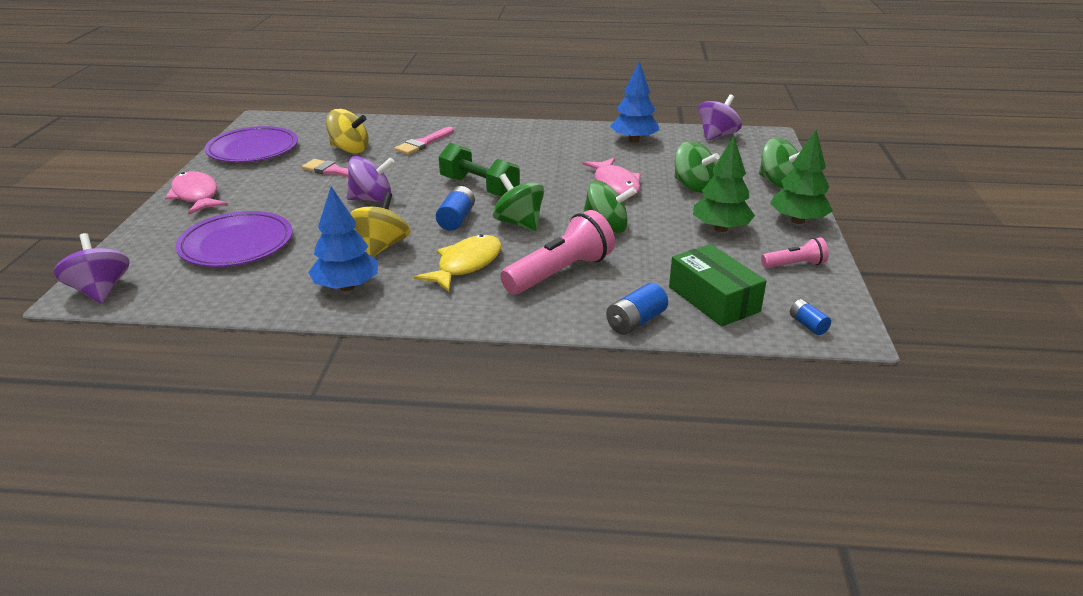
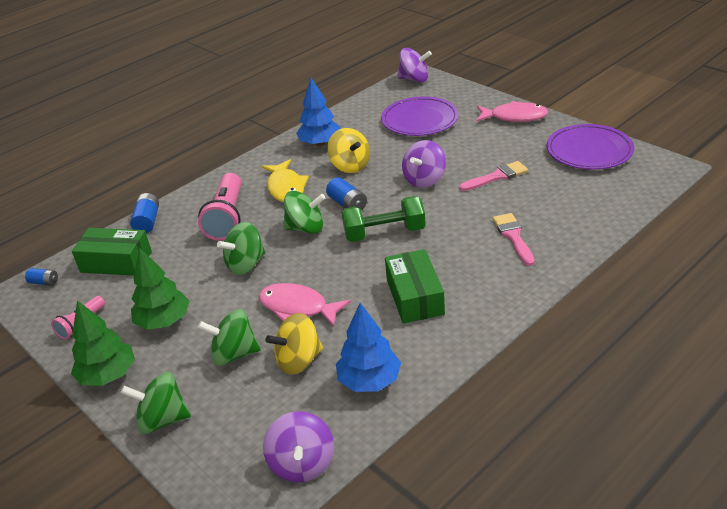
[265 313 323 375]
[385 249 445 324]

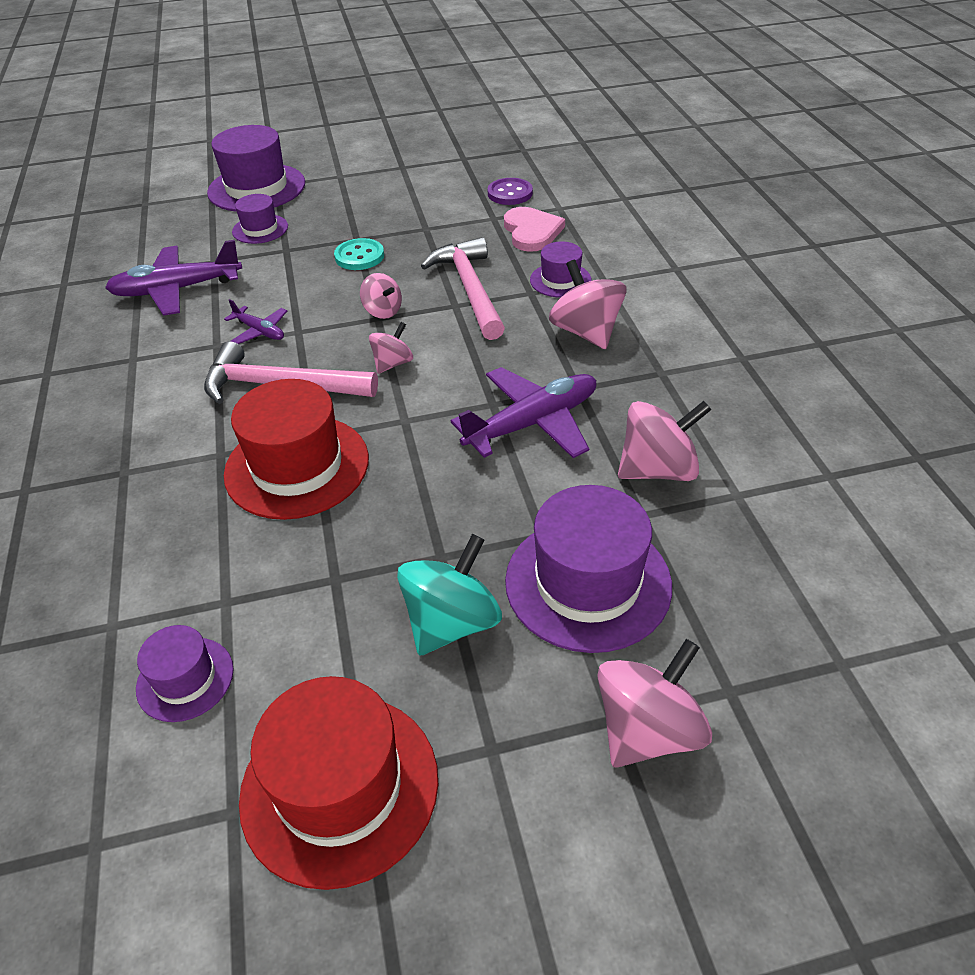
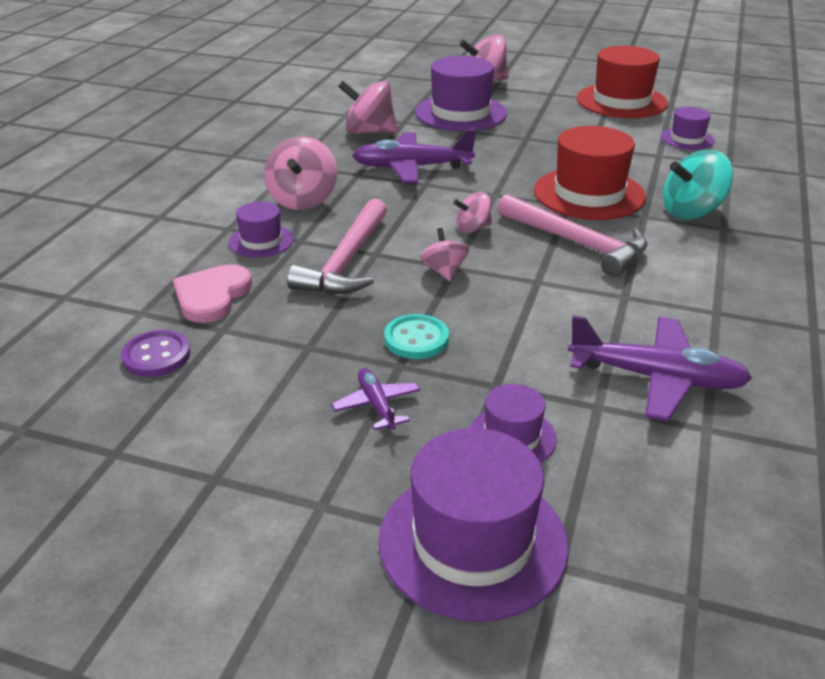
[332 368 420 430]
[663 150 733 220]

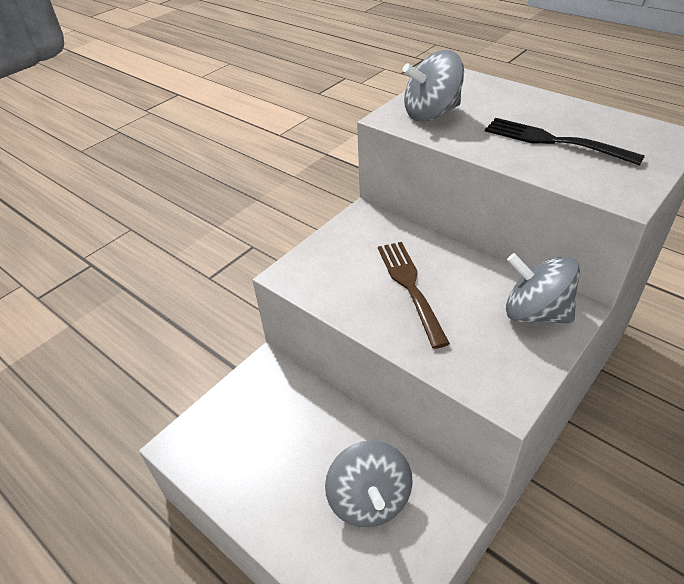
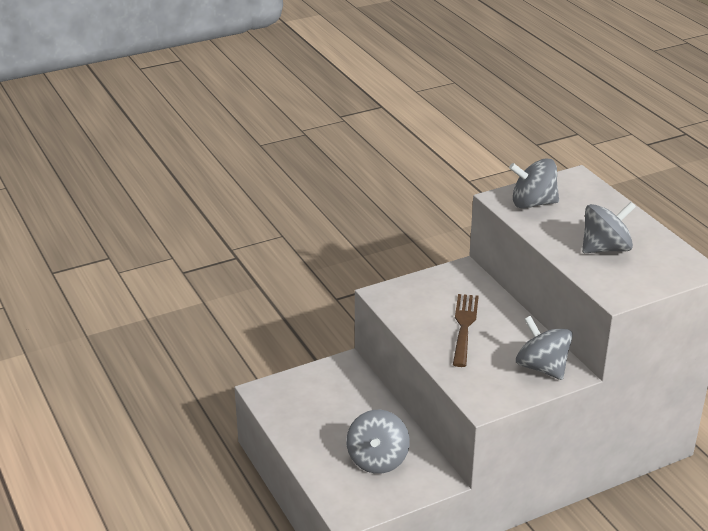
[582 202 636 253]

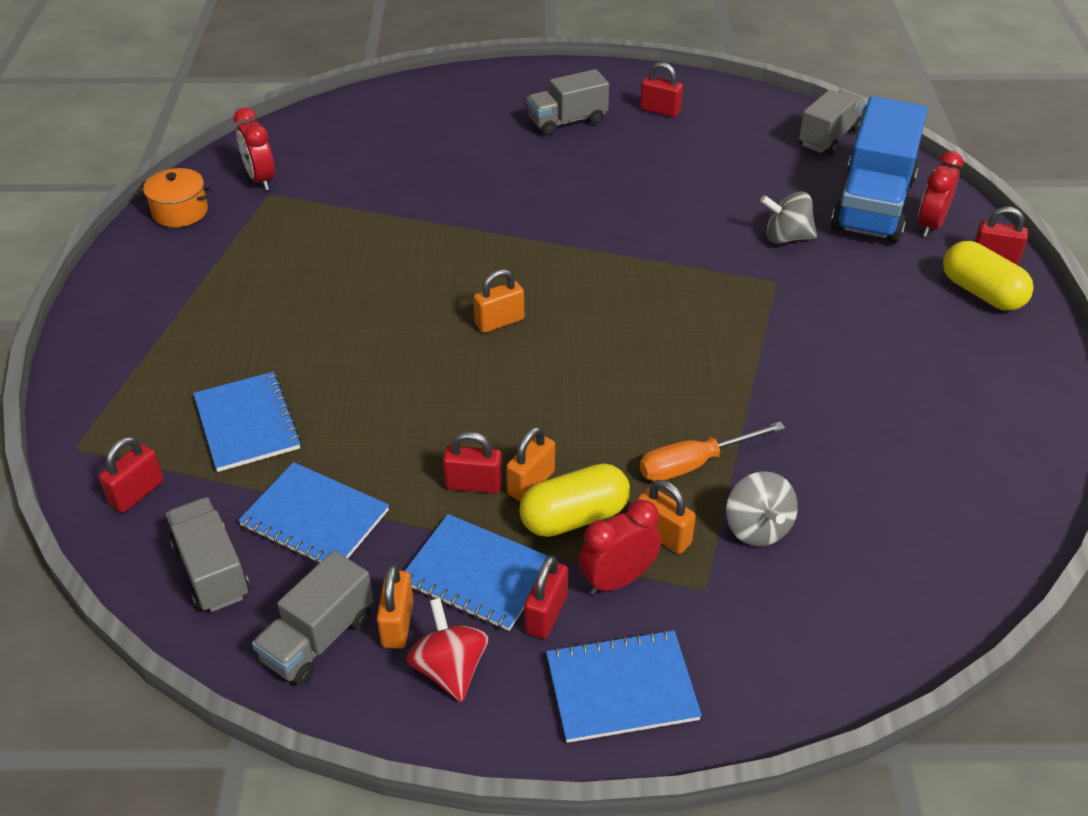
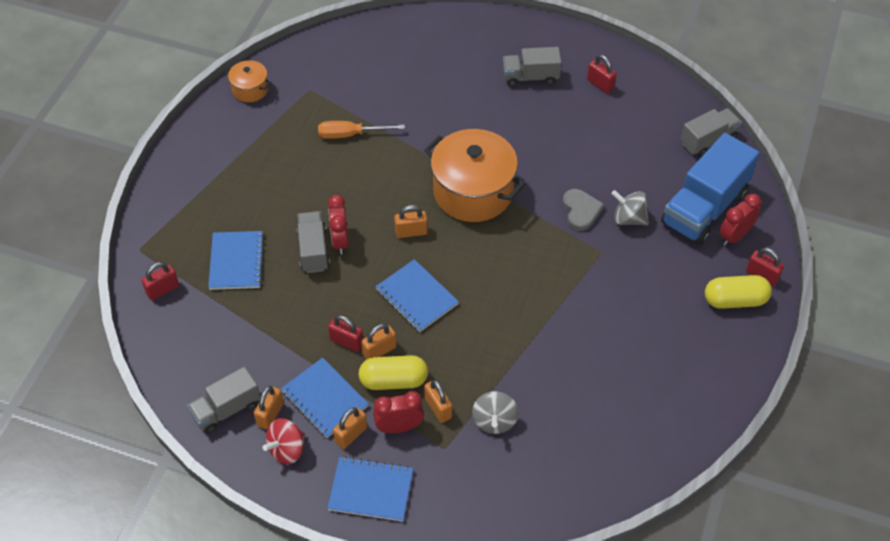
[263 418 305 464]
[297 211 330 273]
[318 121 405 139]
[328 195 349 254]
[333 407 367 449]
[375 259 459 332]
[424 129 525 222]
[563 189 604 231]
[705 275 772 309]

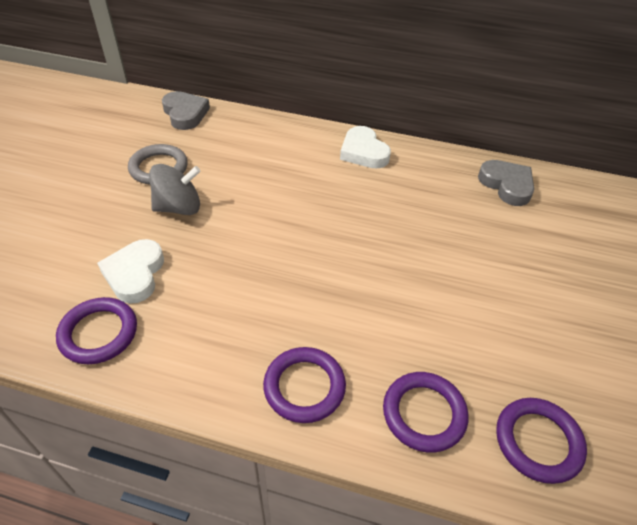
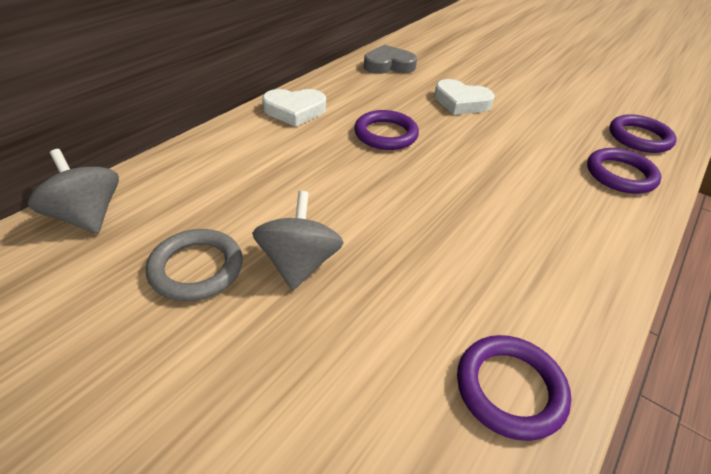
[28 149 119 234]
[354 110 419 150]
[434 79 494 115]

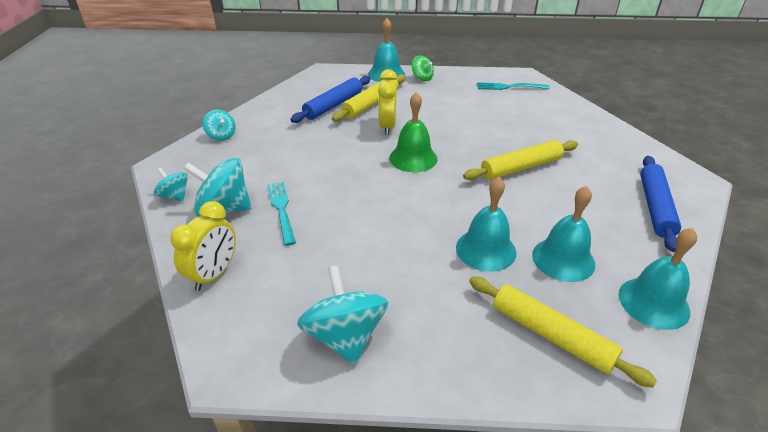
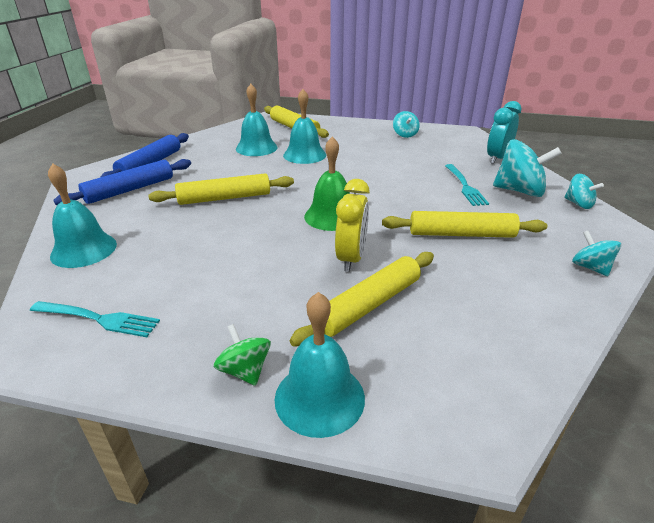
[48 163 117 268]
[53 159 191 205]
[382 211 547 238]
[393 111 420 138]
[487 101 522 164]

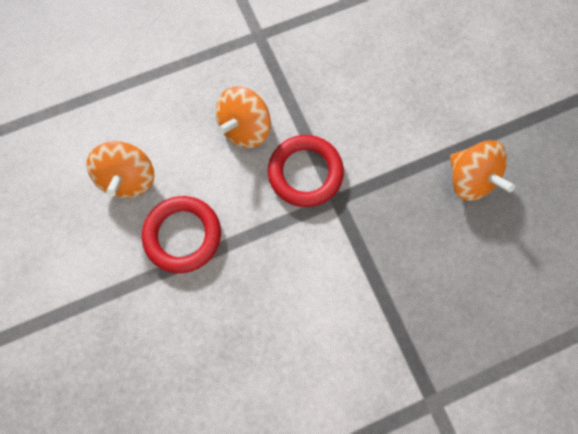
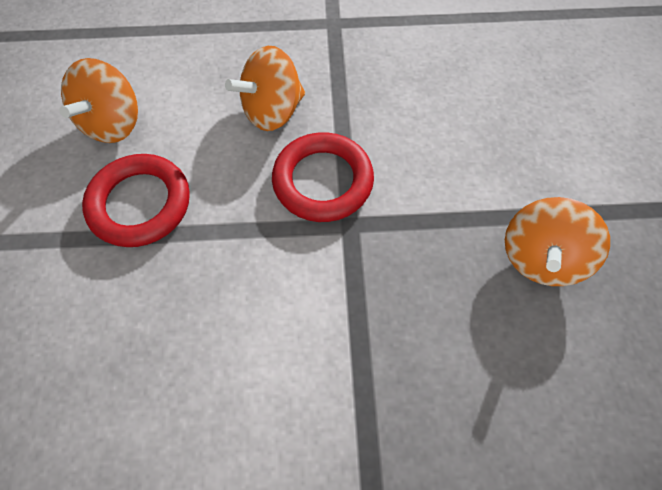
[505 197 610 286]

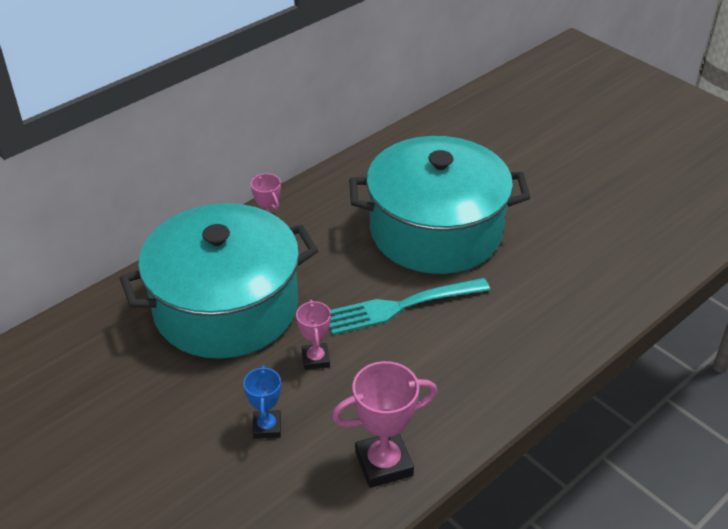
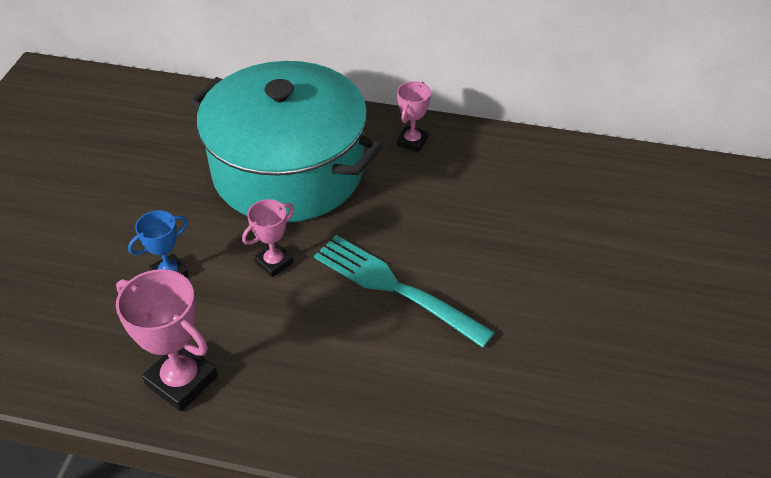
[349 136 531 274] (first image)

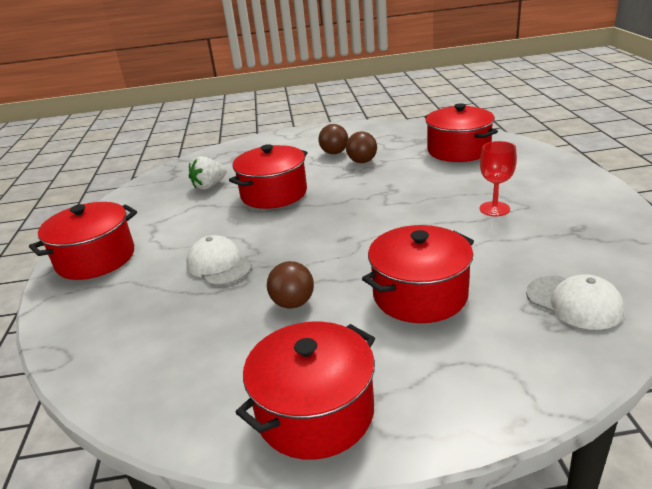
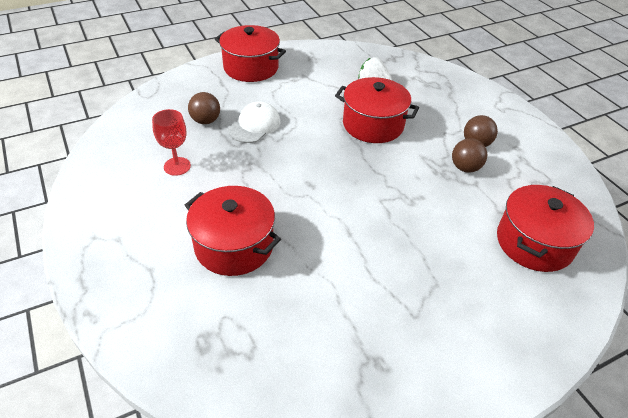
[152 109 191 176]
[188 92 220 124]
[235 322 375 460] (first image)
[526 274 624 330] (first image)

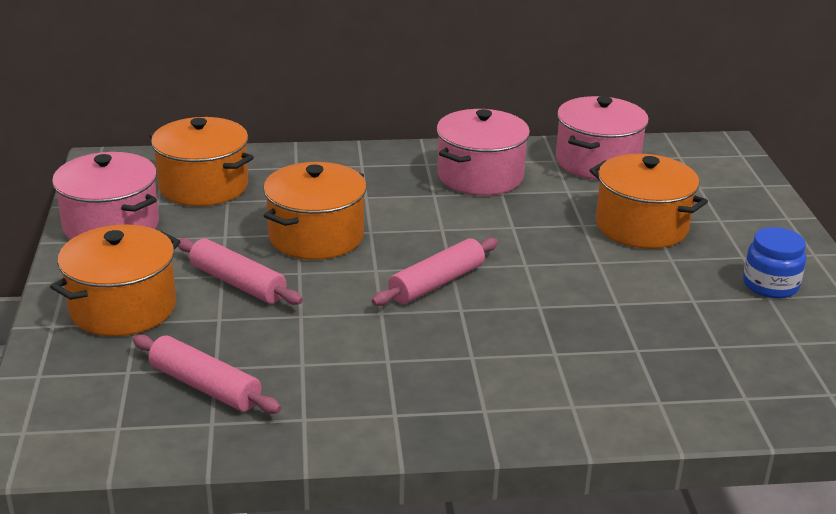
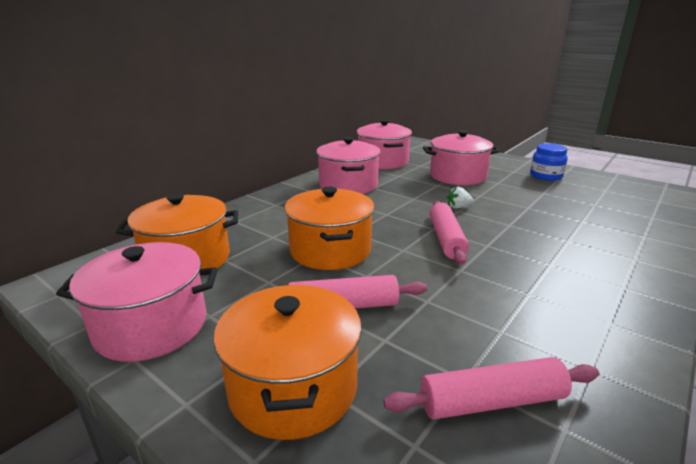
[423 130 500 185]
[447 187 473 209]

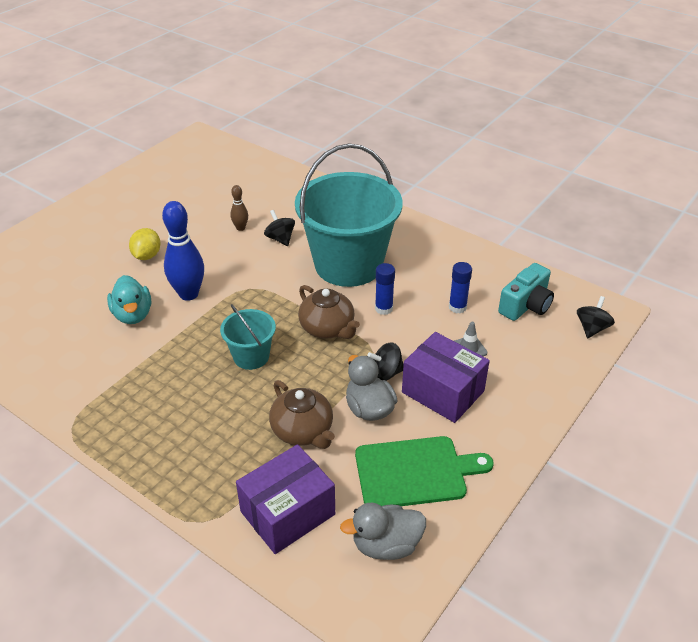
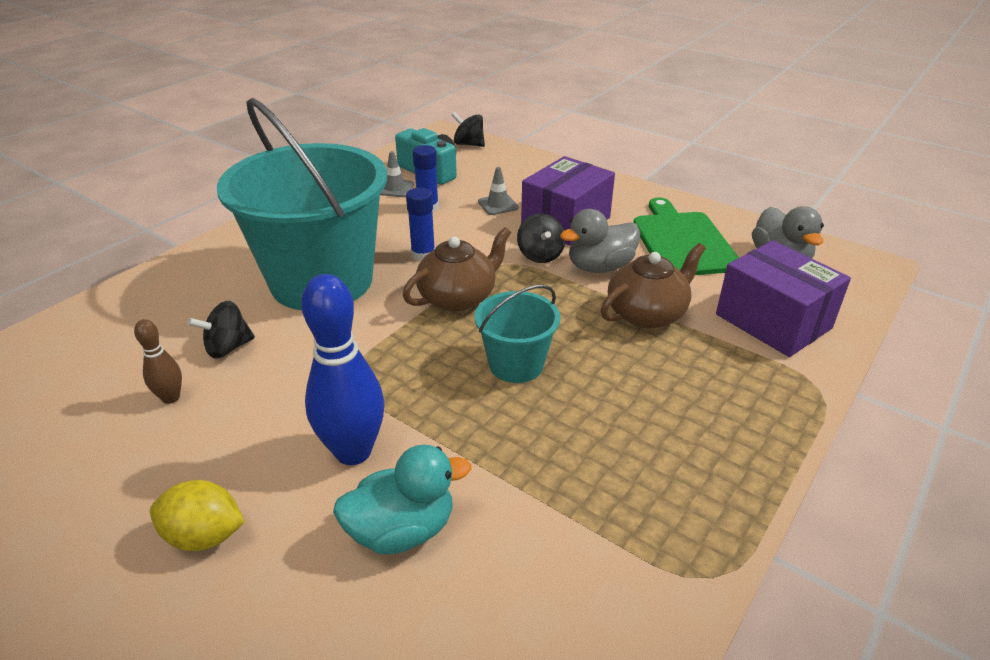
[380 151 414 197]

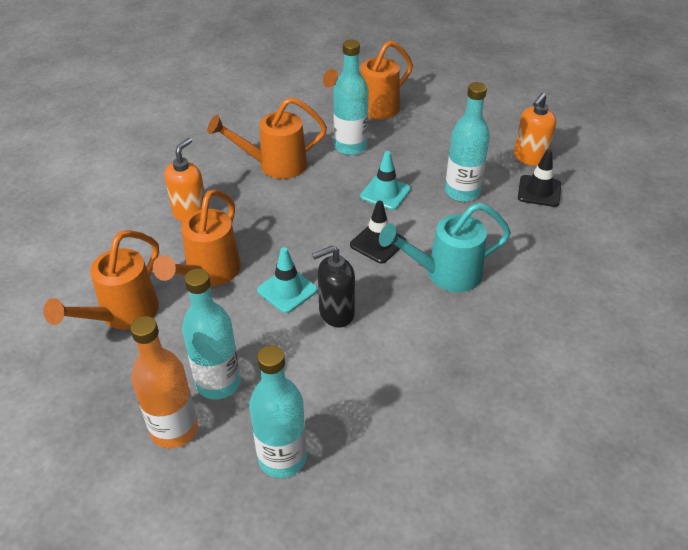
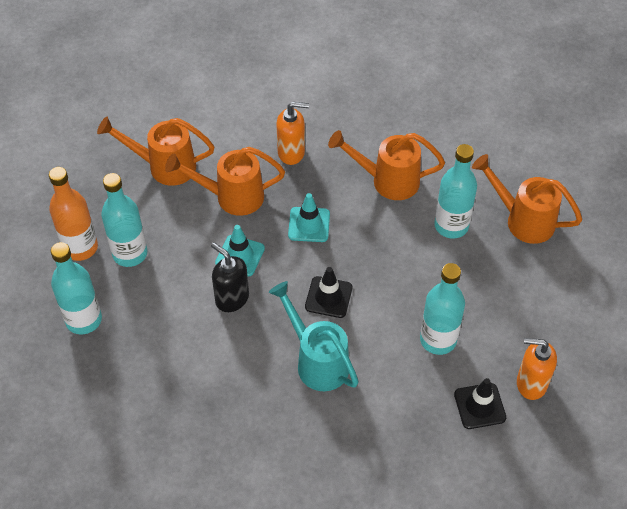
[288 193 330 242]
[328 130 445 200]

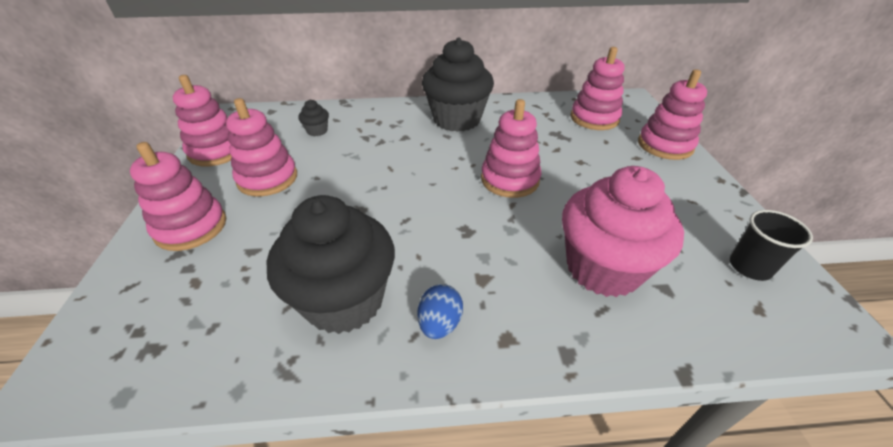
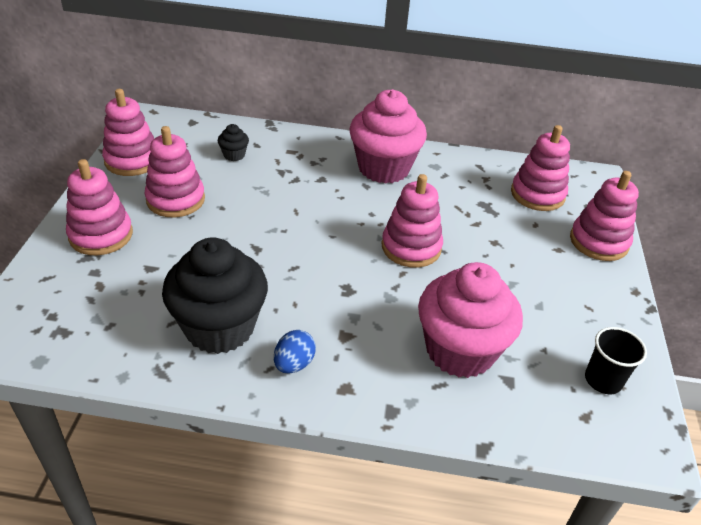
[349 89 427 184]

